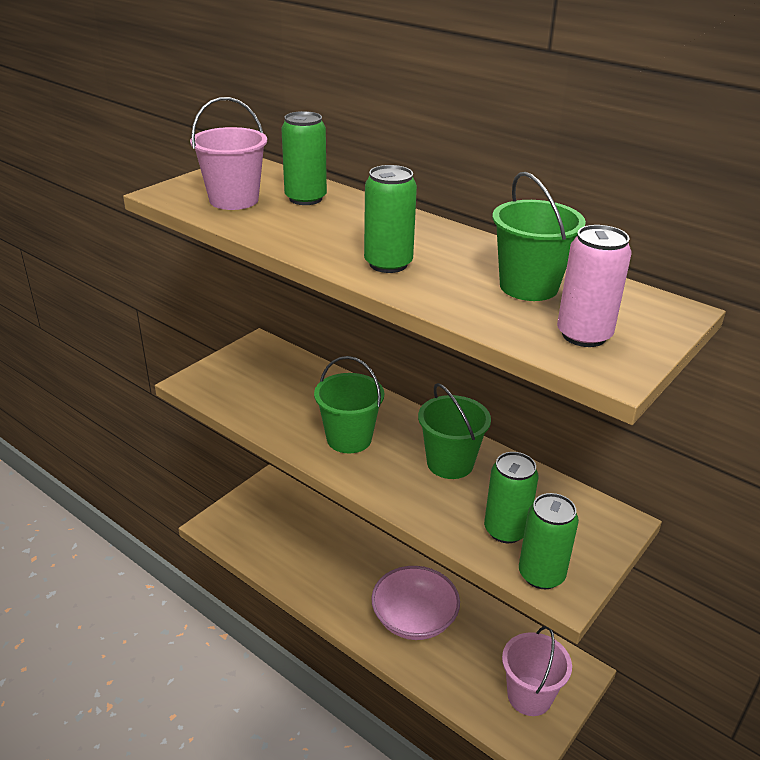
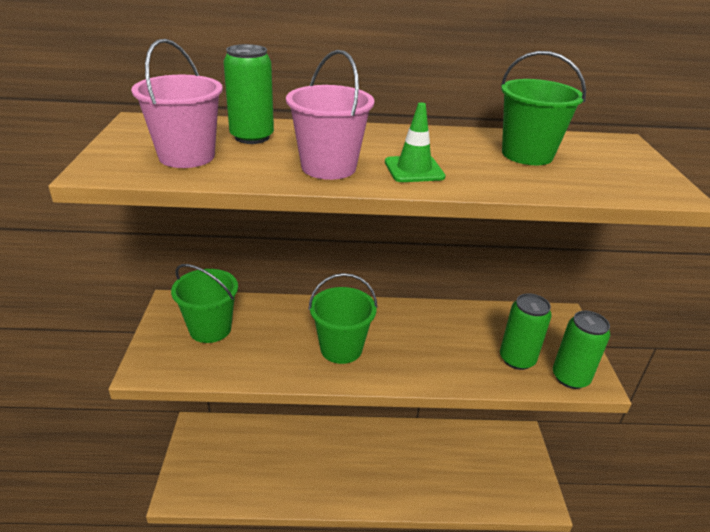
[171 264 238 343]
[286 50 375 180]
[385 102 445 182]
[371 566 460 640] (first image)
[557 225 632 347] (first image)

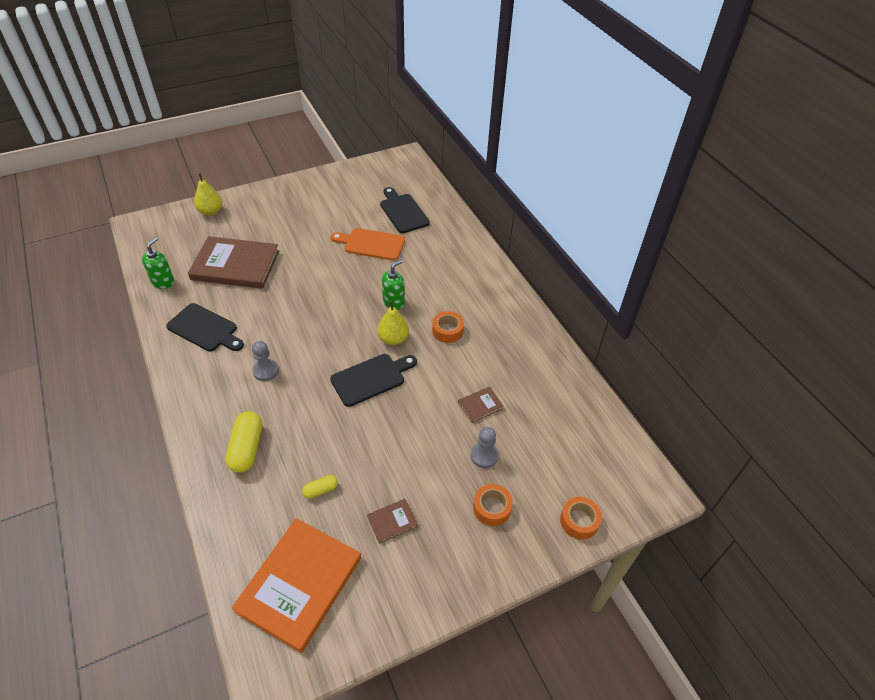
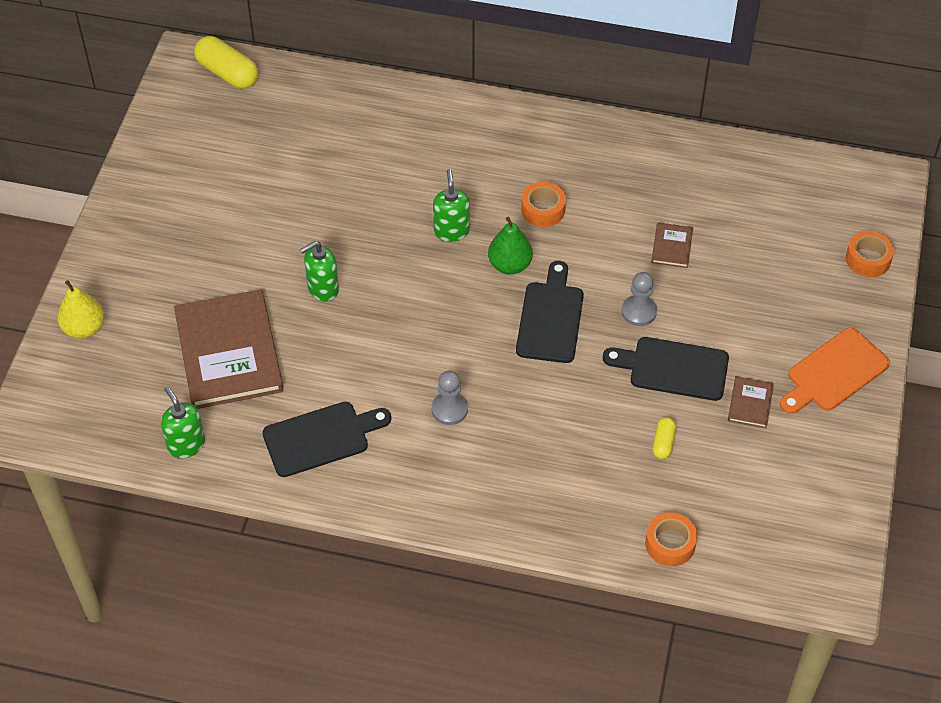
[174 289 284 409]
[194 36 258 89]
[300 241 339 302]
[488 217 533 275]
[603 337 729 401]
[622 272 657 326]
[645 512 697 566]
[780 328 890 414]
[232 518 361 653] (first image)

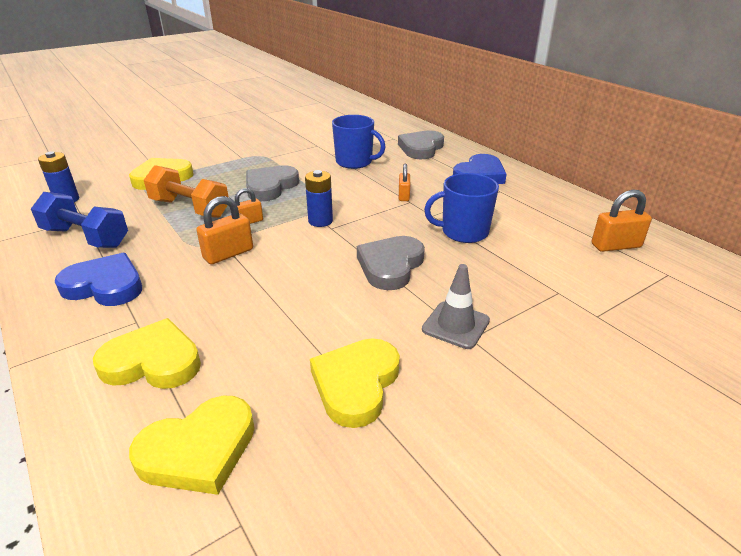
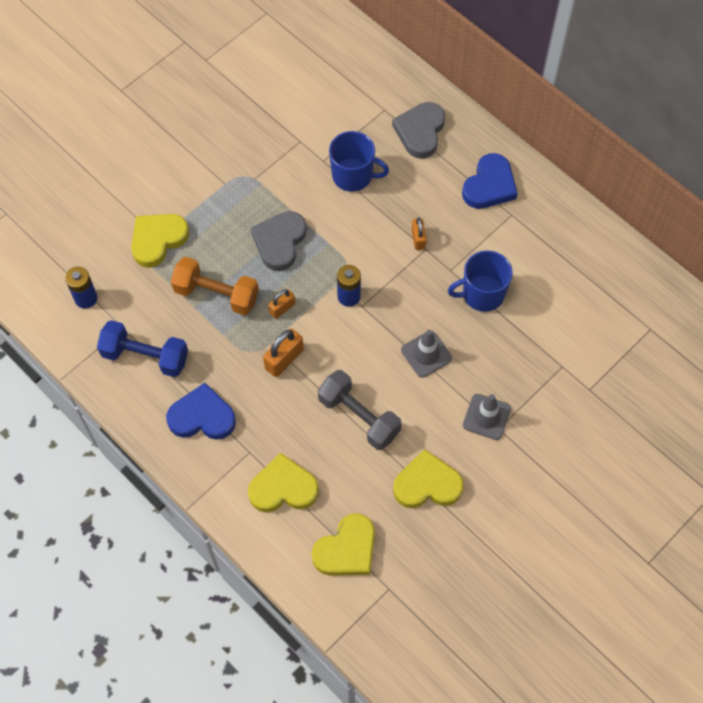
[318 370 402 450]
[393 449 464 508]
[401 330 452 378]
[592 189 652 252] (first image)

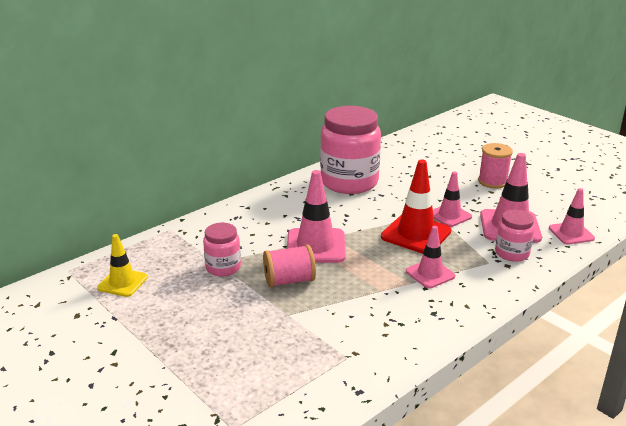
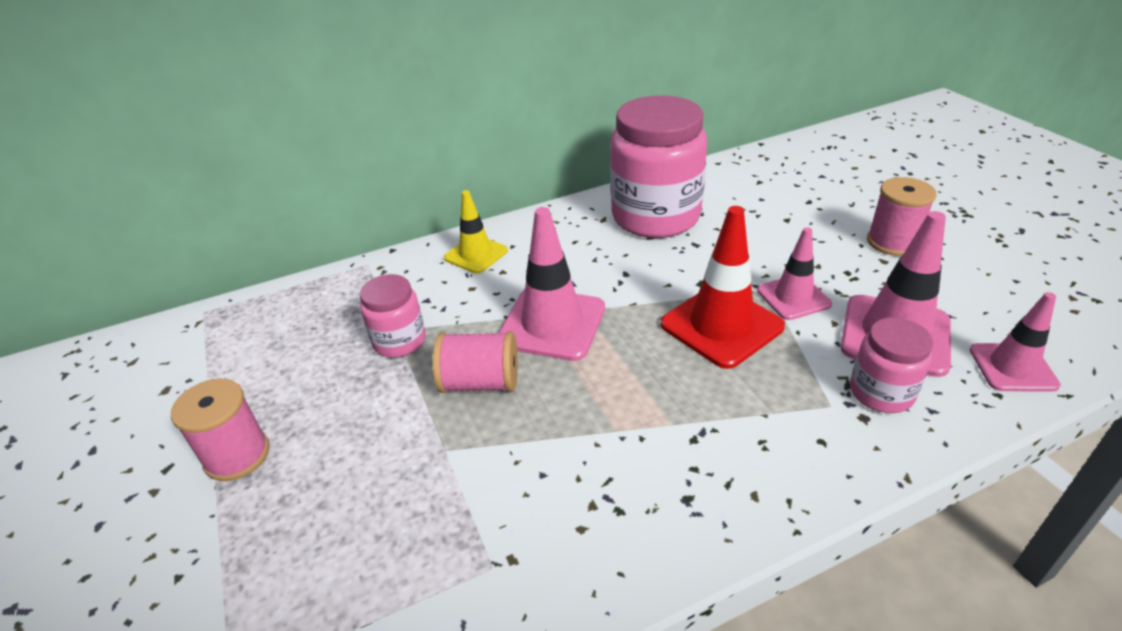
[171 379 270 481]
[444 190 508 274]
[406 226 456 288] (first image)

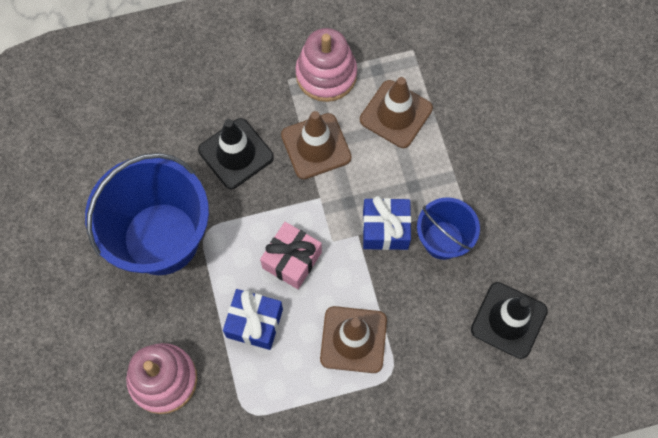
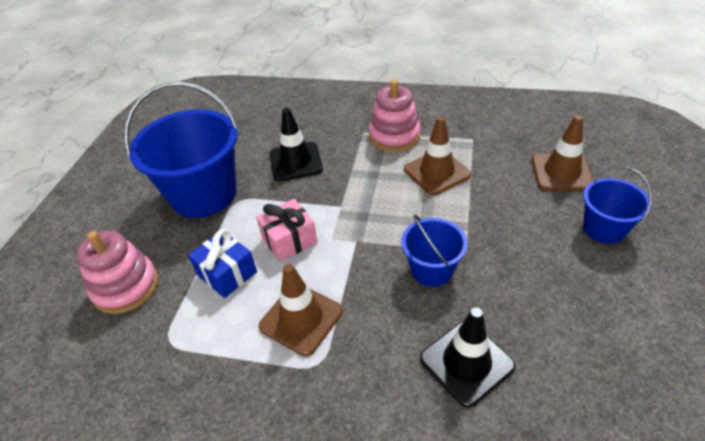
[532 115 593 191]
[583 166 652 244]
[363 196 411 250] (first image)

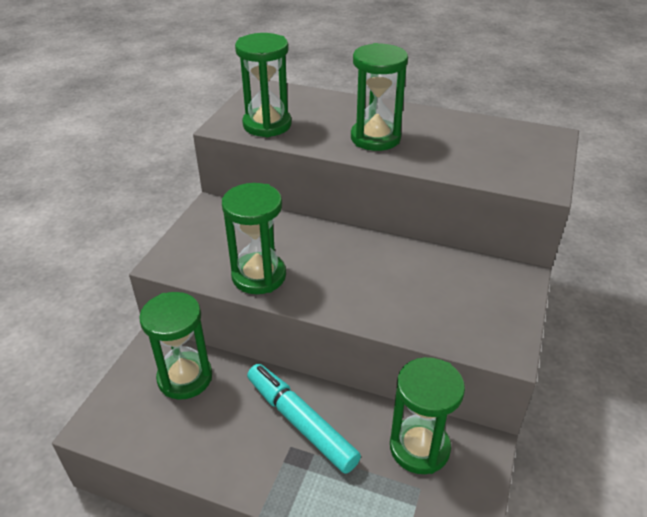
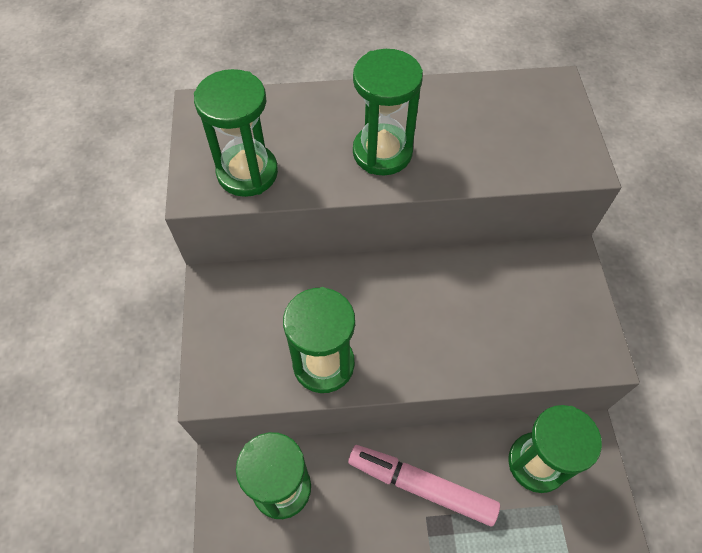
[348 445 500 527]

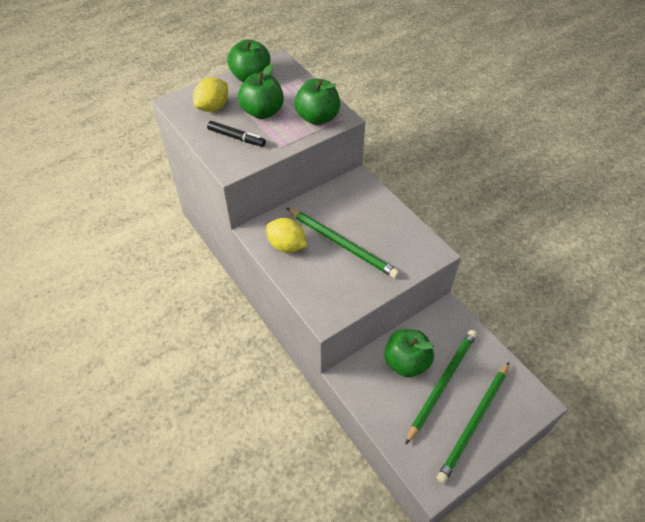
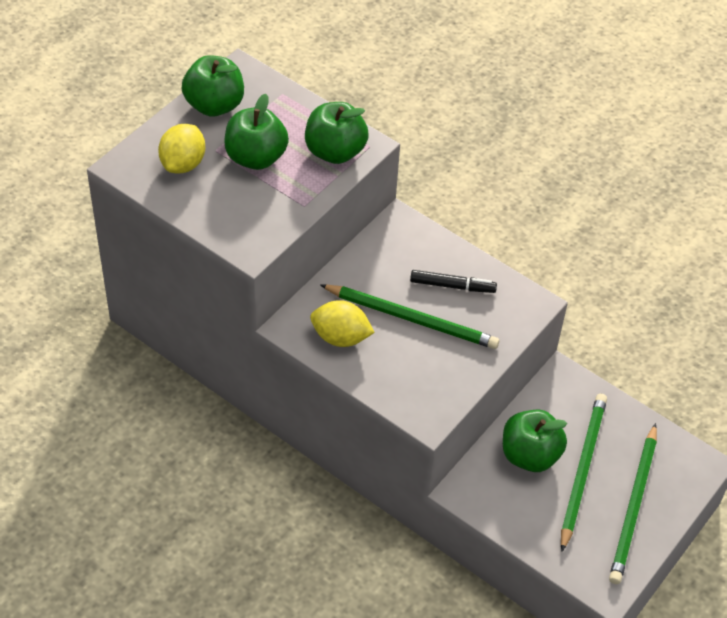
[410 270 497 293]

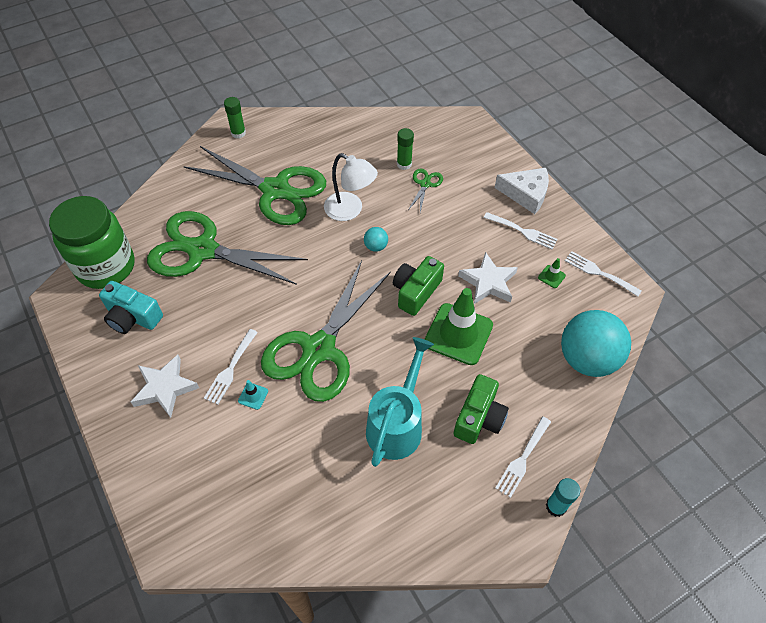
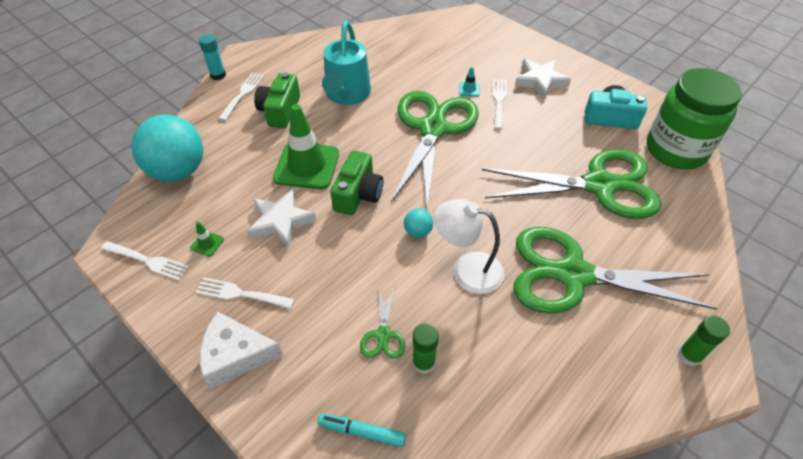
[317 414 406 447]

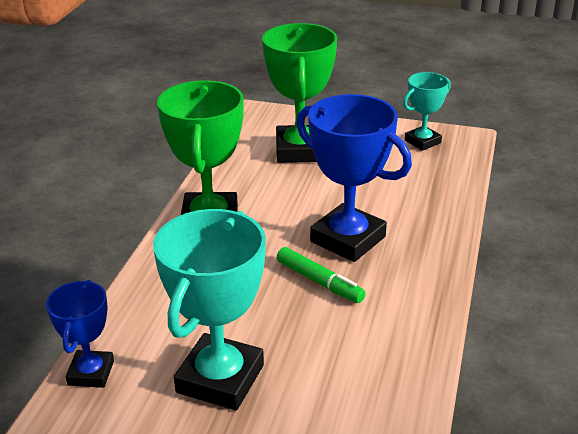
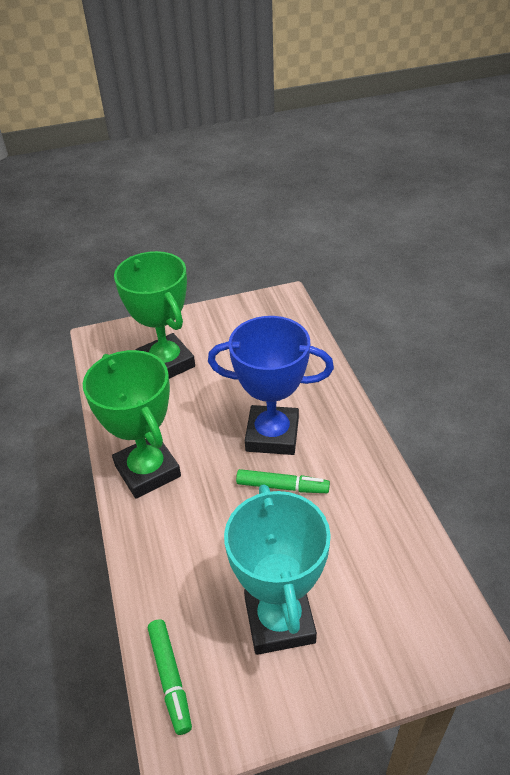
[148 619 192 735]
[403 72 451 151] (first image)

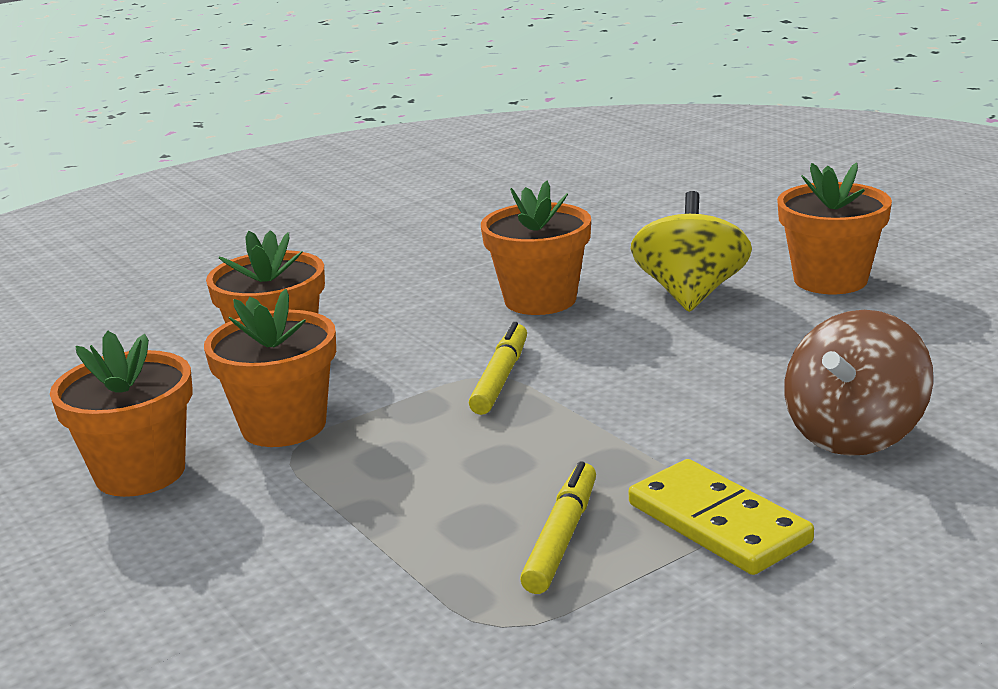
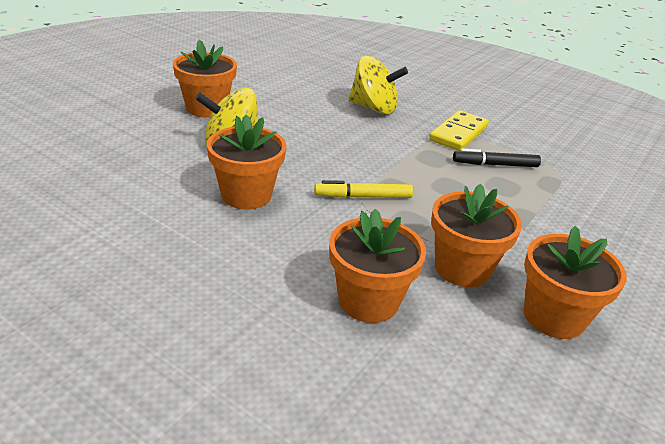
[348 56 408 115]
[453 149 541 167]

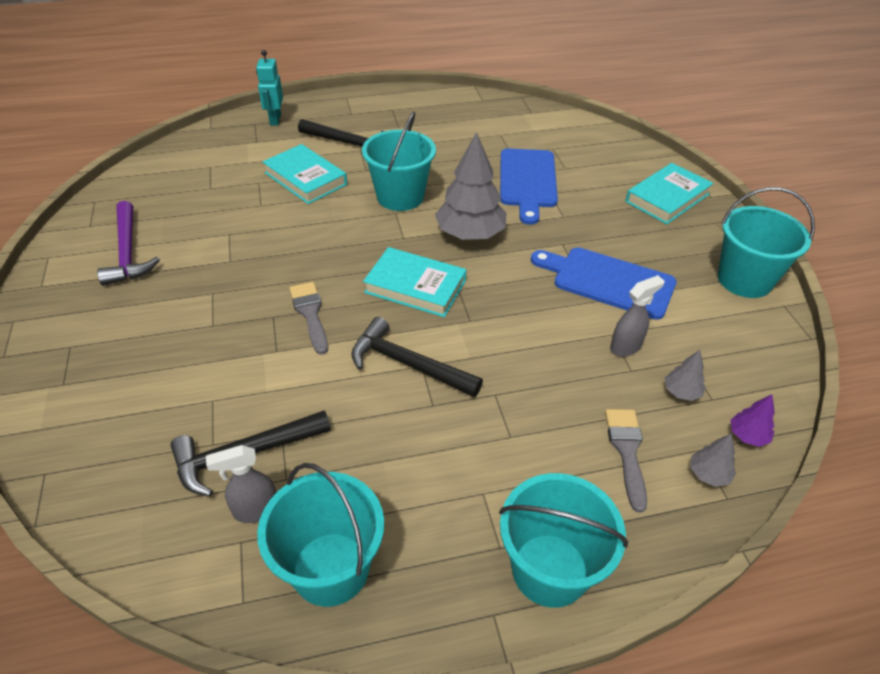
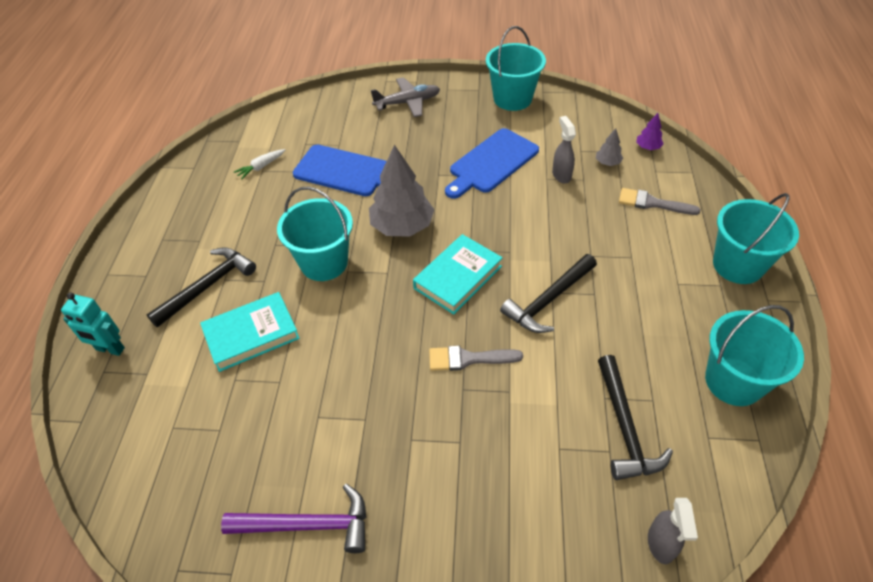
[234 149 285 180]
[371 77 440 117]
[648 498 698 564]
[690 434 736 487] (first image)

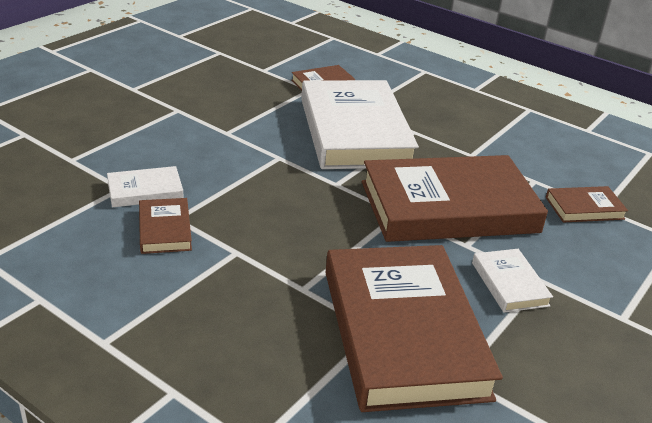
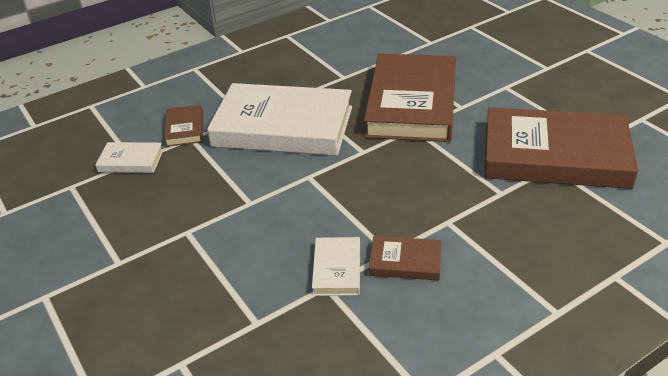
[95 142 163 173]
[546 186 628 222] (first image)

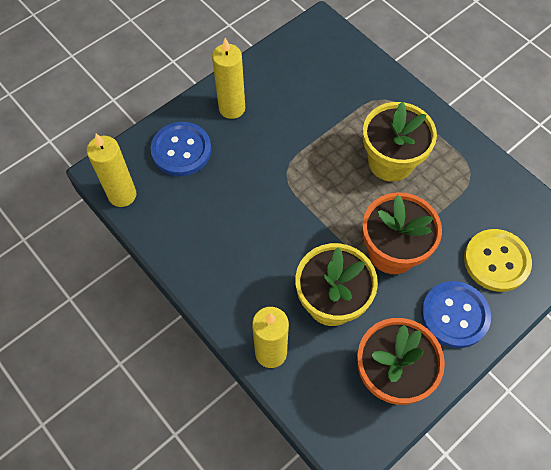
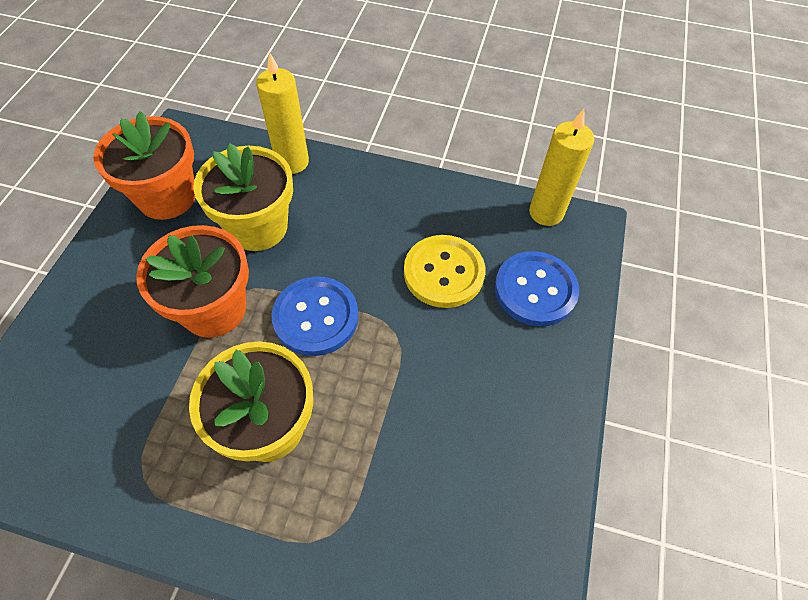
[272 276 359 356]
[404 235 485 308]
[212 38 245 119] (first image)

